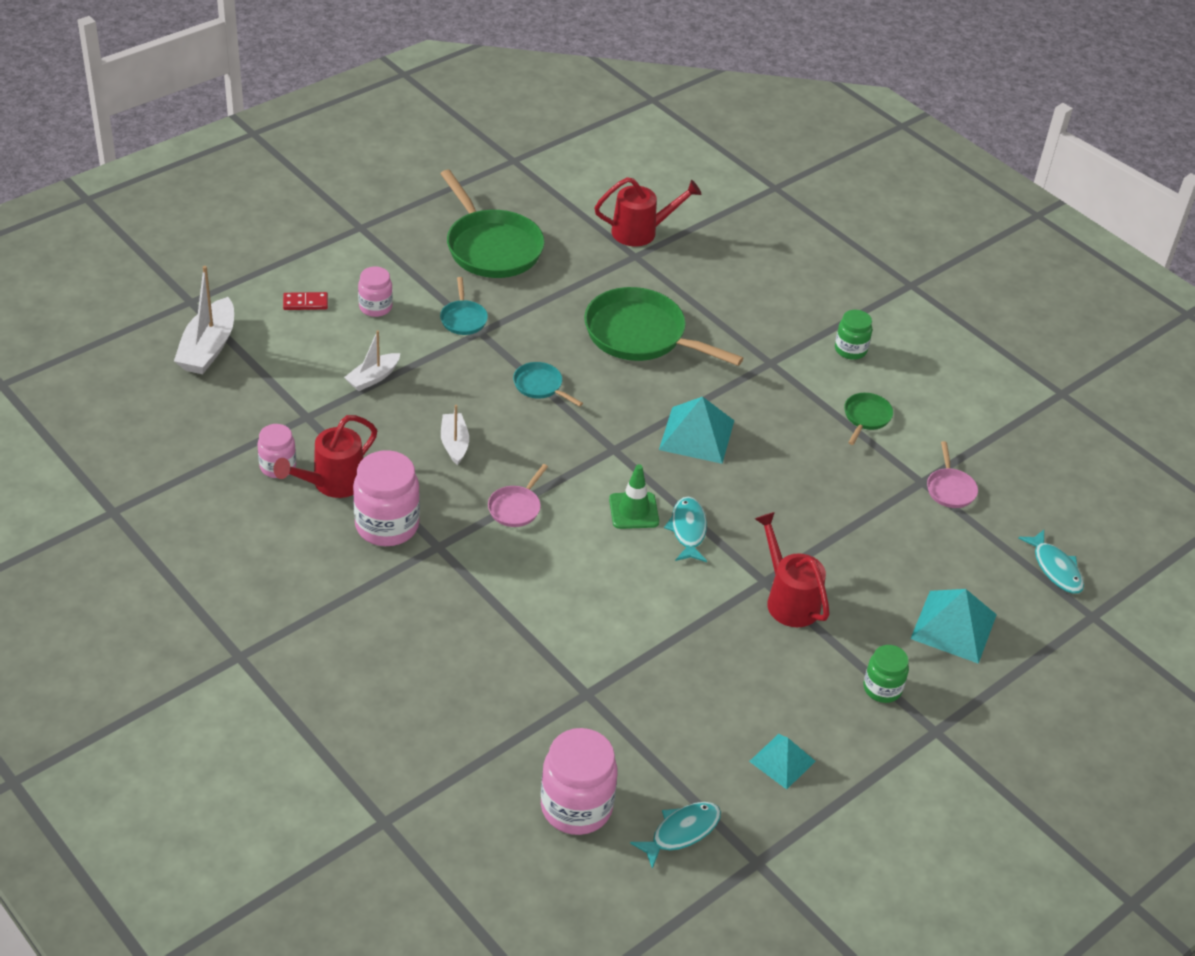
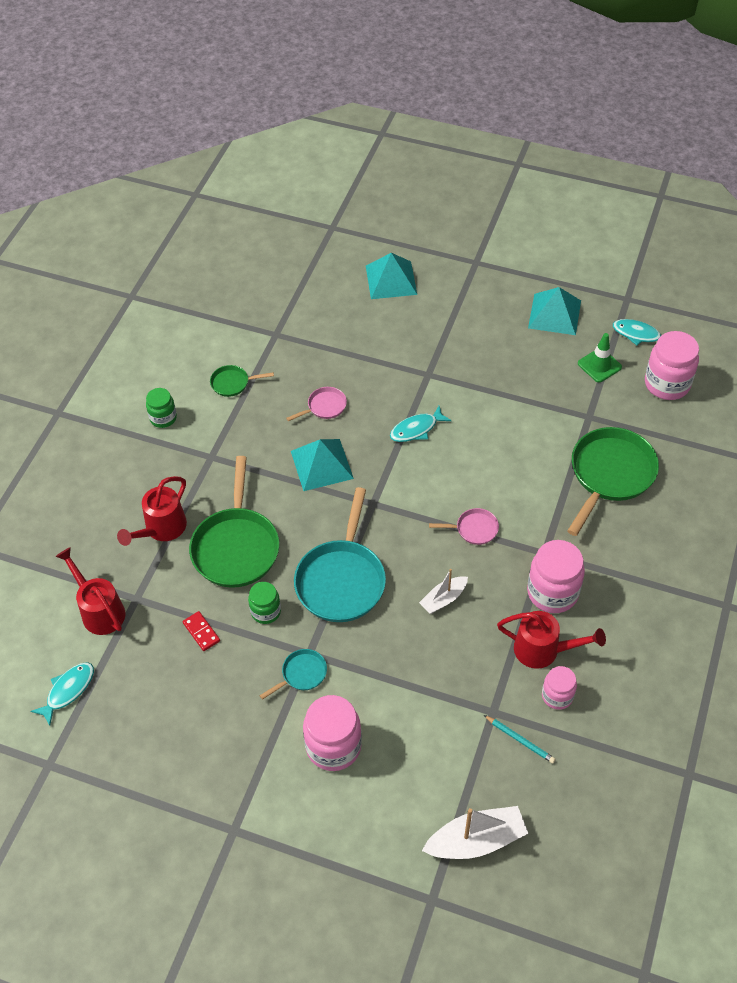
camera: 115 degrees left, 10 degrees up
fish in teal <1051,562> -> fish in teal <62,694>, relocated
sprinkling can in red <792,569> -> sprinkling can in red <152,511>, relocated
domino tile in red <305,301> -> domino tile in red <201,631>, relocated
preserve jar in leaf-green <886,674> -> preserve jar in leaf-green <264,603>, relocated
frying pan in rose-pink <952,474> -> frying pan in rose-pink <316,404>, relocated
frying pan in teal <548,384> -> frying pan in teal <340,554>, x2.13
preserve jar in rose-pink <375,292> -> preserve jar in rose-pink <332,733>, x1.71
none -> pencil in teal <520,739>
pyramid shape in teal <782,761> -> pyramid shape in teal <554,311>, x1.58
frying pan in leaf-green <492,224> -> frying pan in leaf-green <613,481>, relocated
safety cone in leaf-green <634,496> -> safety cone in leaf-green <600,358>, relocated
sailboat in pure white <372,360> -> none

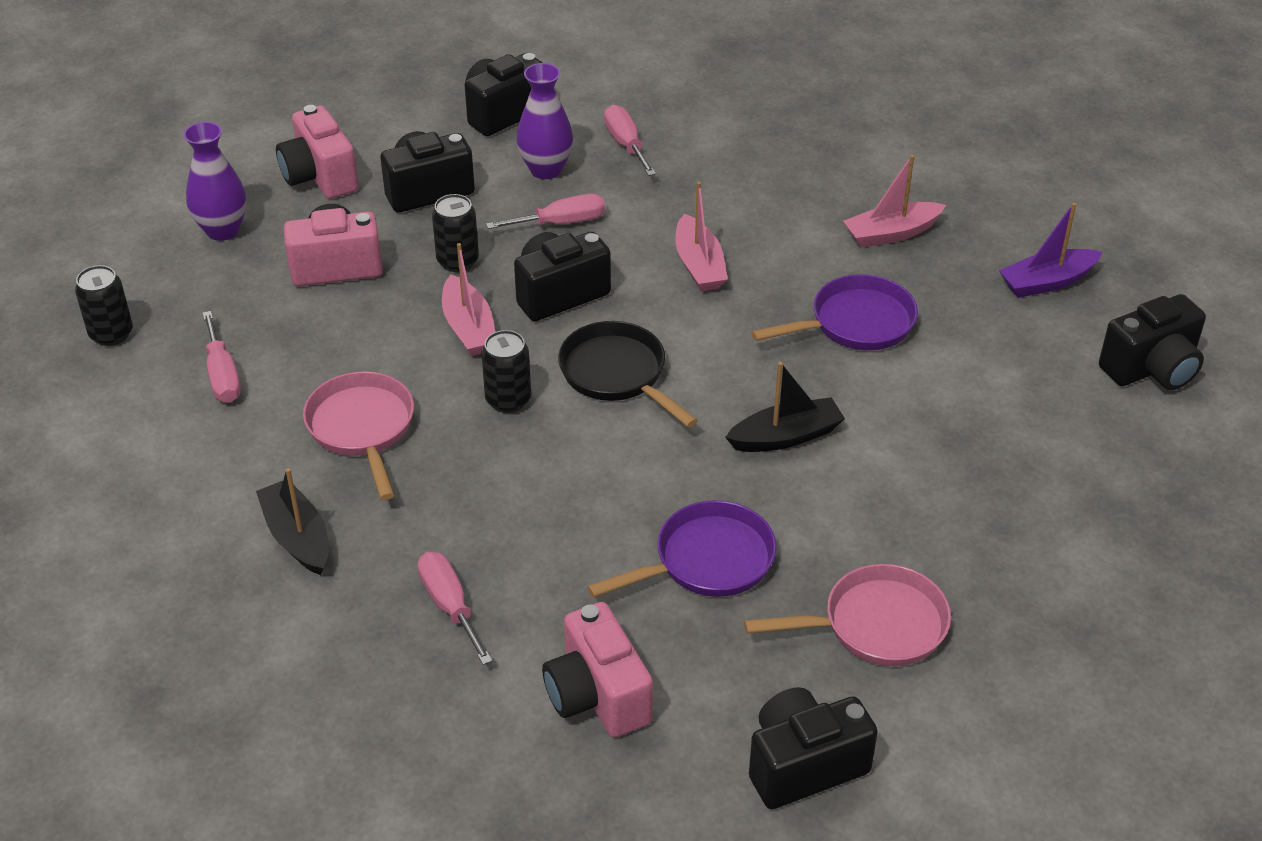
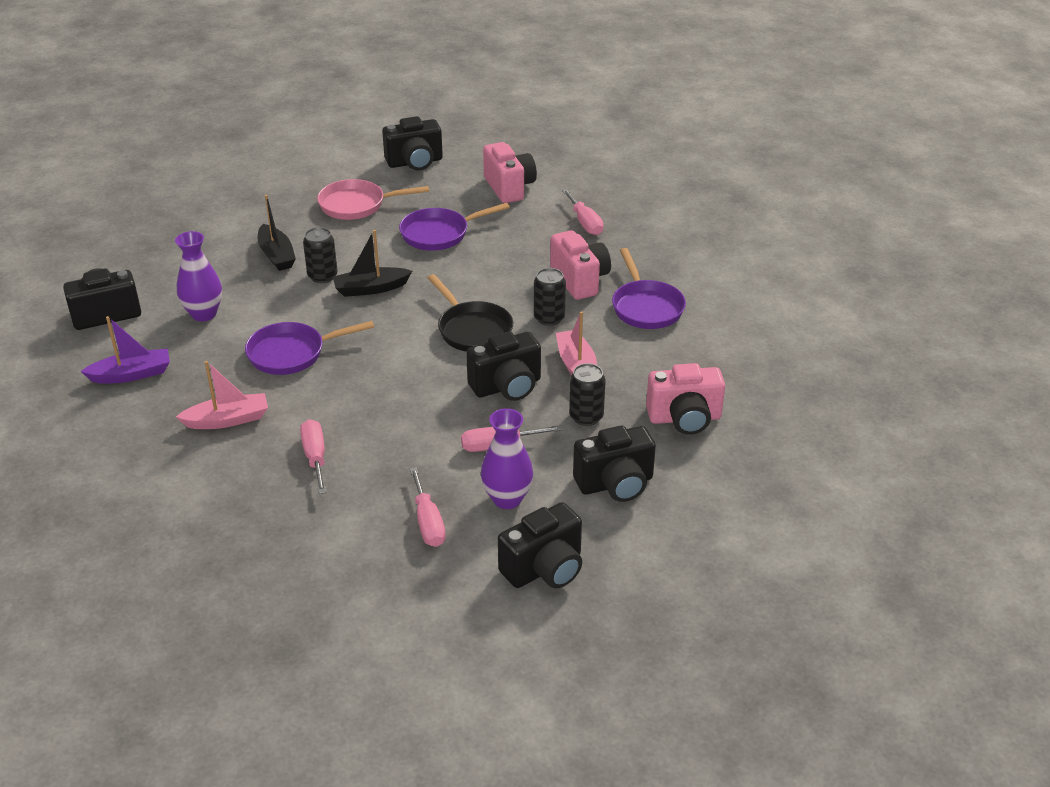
camera: 175 degrees left, 5 degrees down
vase in violet <214,181> -> vase in violet <198,276>, relocated
sailboat in jet-black <292,521> -> sailboat in jet-black <277,233>, relocated
screwdriver in rose-pink <222,357> -> screwdriver in rose-pink <313,456>, relocated
soda can in jet-black <104,305> -> soda can in jet-black <320,255>, relocated
camera in rose-pink <317,152> -> camera in rose-pink <580,265>, relocated
frying pan in rose-pink <358,435> -> frying pan in violet <649,288>
sailboat in rose-pink <701,237> -> none

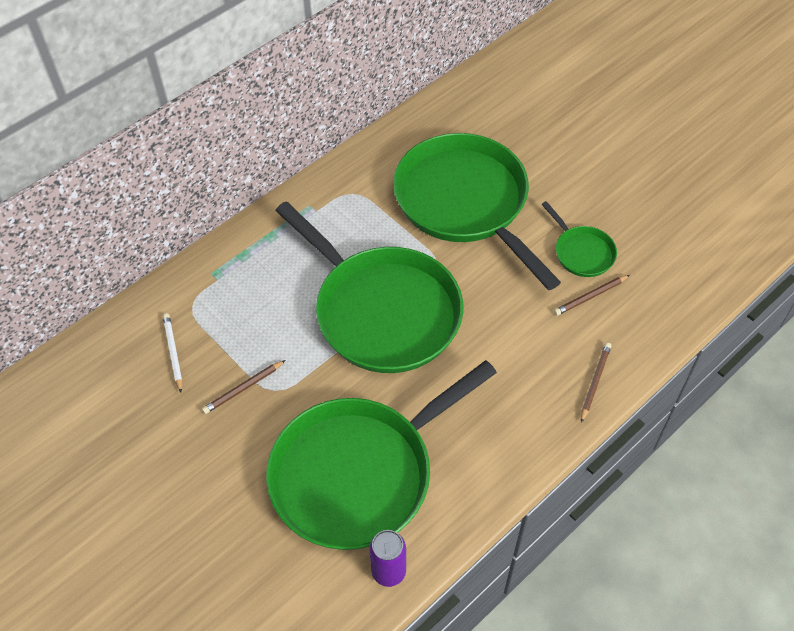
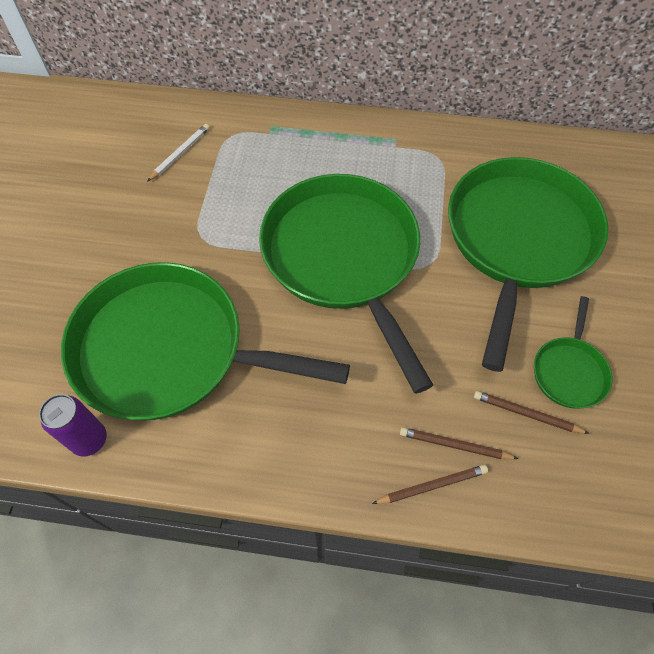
camera: 50 degrees right, 5 degrees up
frying pan in leaf-green <369,287> -> frying pan in leaf-green <346,284>, 150 degrees clockwise
pencil in brown <244,387> -> pencil in brown <459,443>, relocated

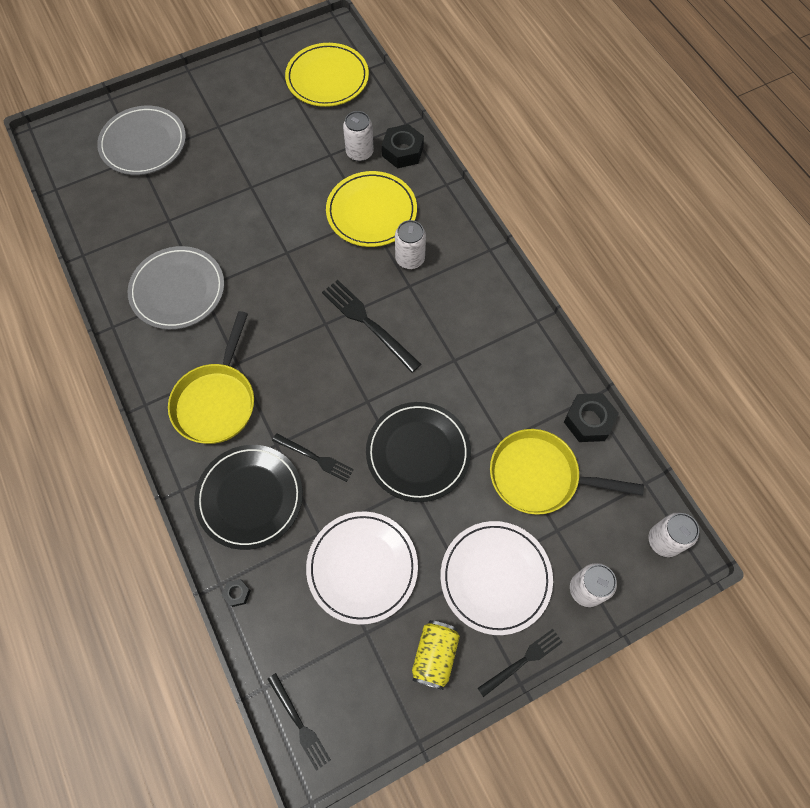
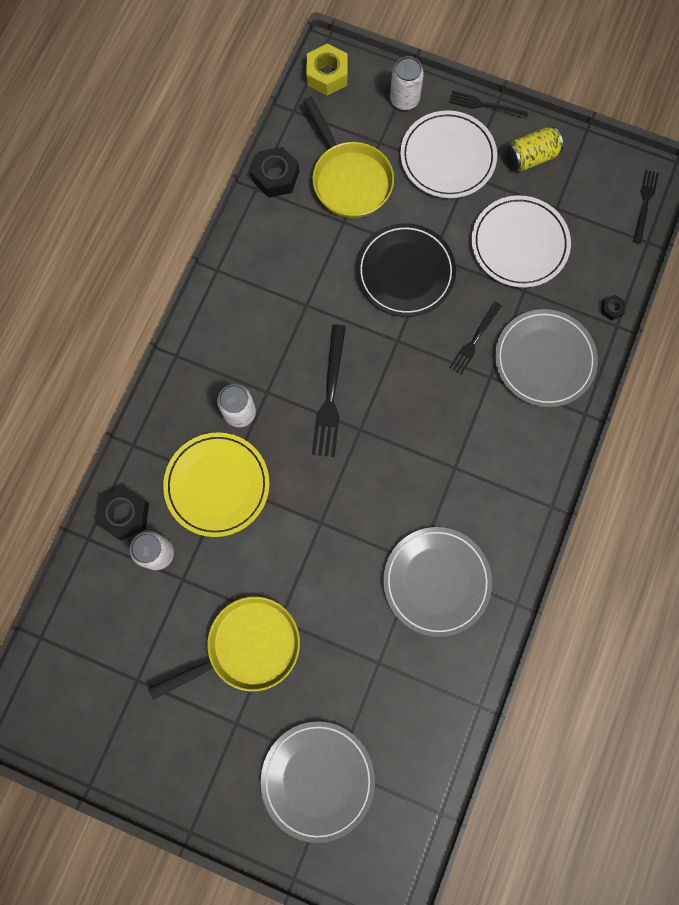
camera: 130 degrees left, 10 degrees up
frying pan in golden <211,377> -> frying pan in golden <224,648>, relocated
soda can in pure white <674,534> -> hexagon nut in golden <327,69>
dinner fork in jet-black <313,457> -> dinner fork in jet-black <475,338>, 135 degrees counterclockwise
dinner plate in jet-black <248,497> -> dinner plate in ash-grey <546,358>
dinner plate in golden <327,75> -> none

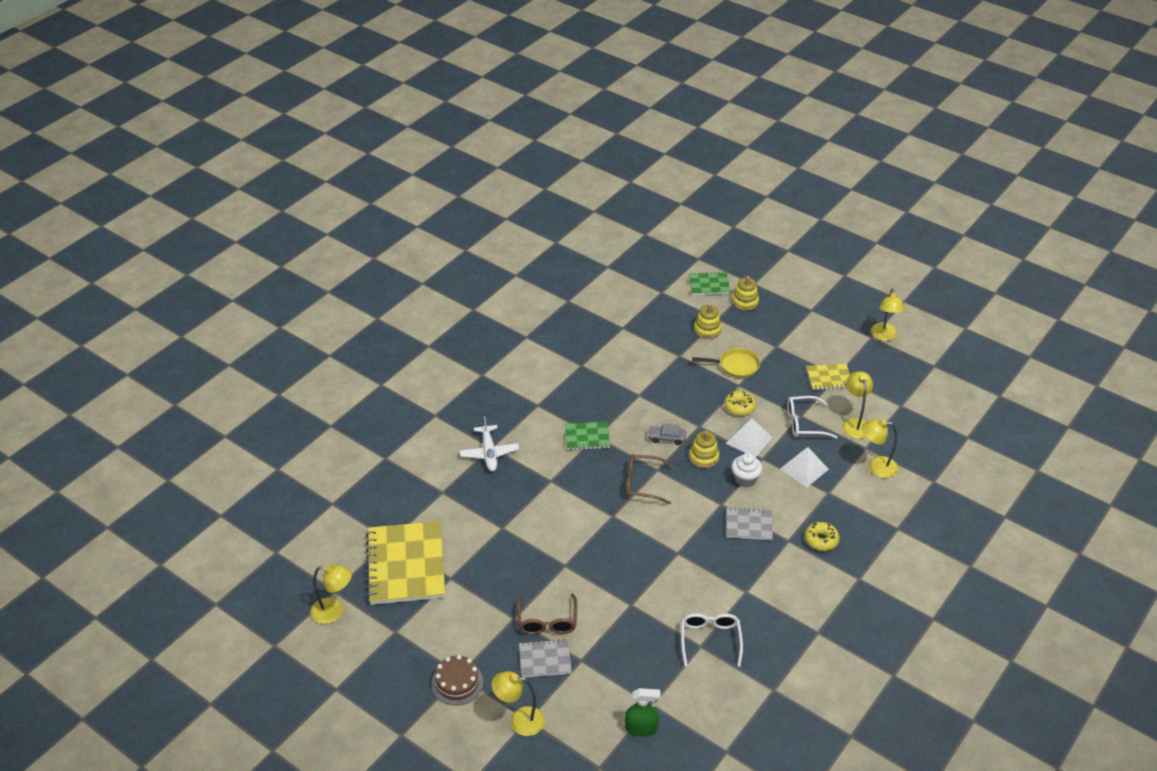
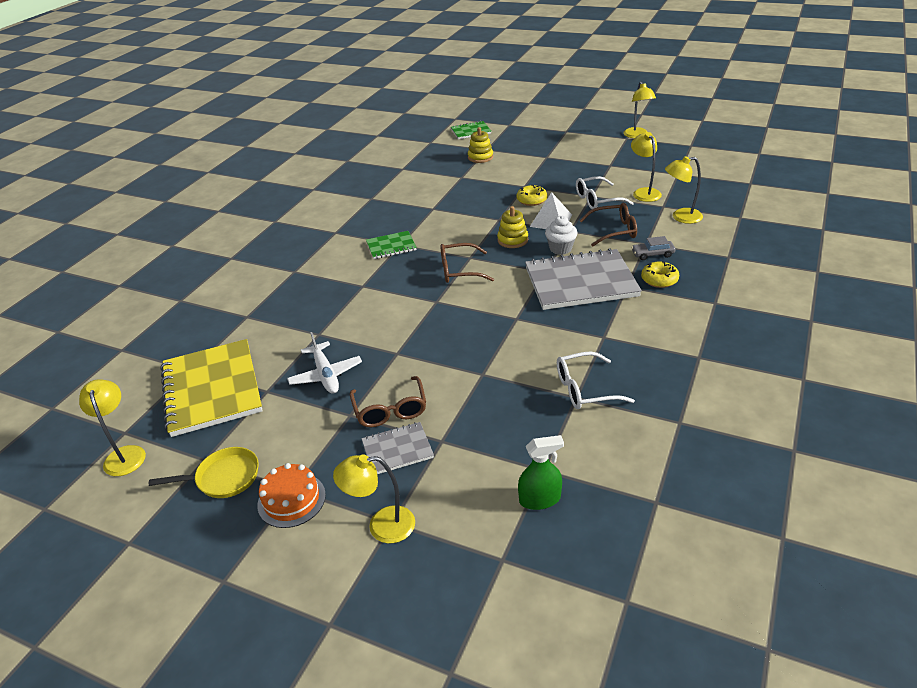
camera: 10 degrees left, 5 degrees down
lamp in golden <331,594> -> lamp in golden <112,427>, 105 degrees counterclockwise
frying pan in golden <726,363> -> frying pan in golden <204,472>, relocated
layer cake in brown <457,680> -> layer cake in bright orange <291,495>
toy plane in pure white <489,443> -> toy plane in pure white <324,363>, relocated
notebook in ash-grey <749,523> -> notebook in ash-grey <583,279>, x2.00
eyeglasses in pure white <712,640> -> eyeglasses in pure white <596,380>, 90 degrees counterclockwise
pyramid shape in pure white <804,467> -> eyeglasses in brown <608,225>
toy car in ash-grey <667,434> -> toy car in ash-grey <653,248>, relocated
stacking toy in golden <745,293> -> none
notebook in golden <828,377> -> none

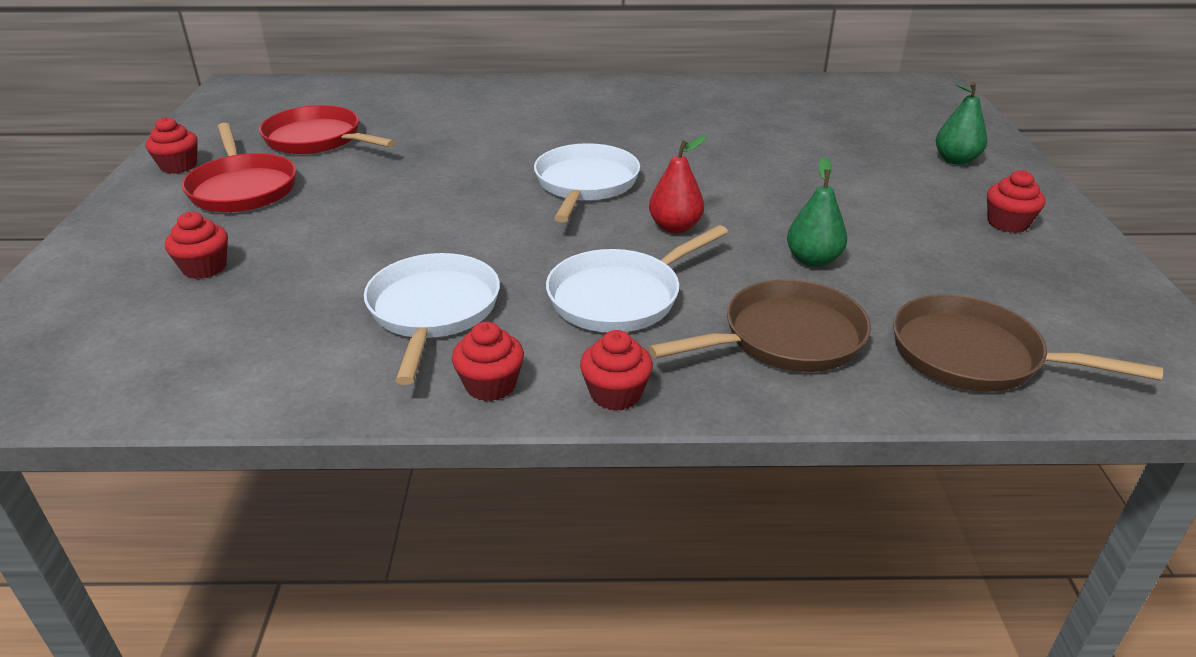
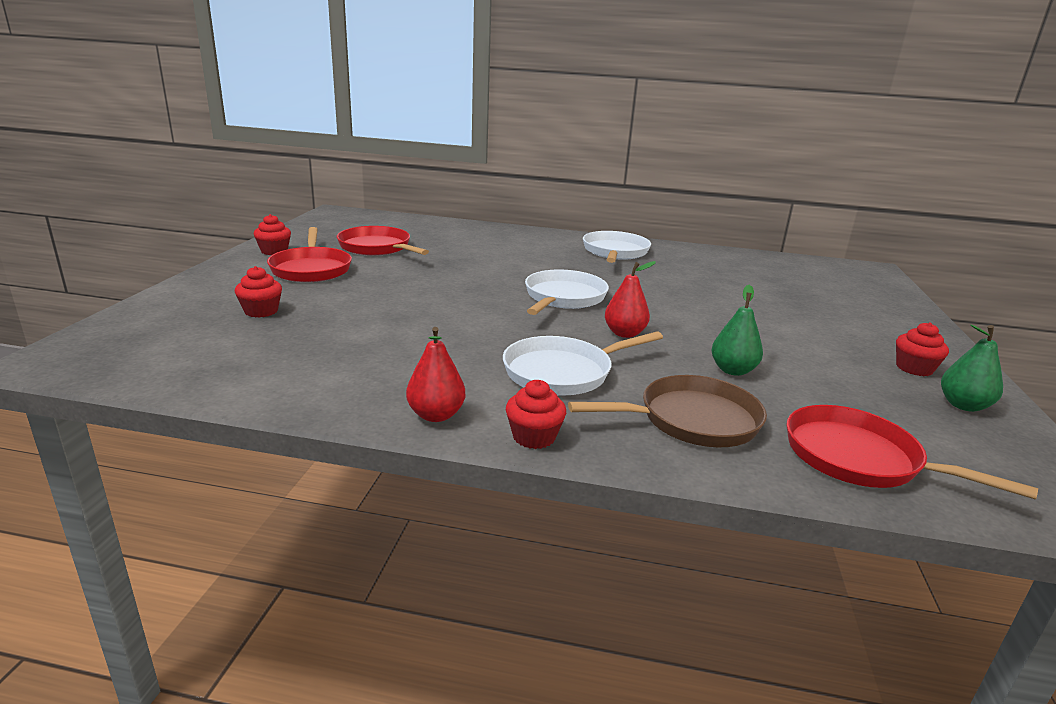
camera: 10 degrees right, 10 degrees down
cupcake in red <488,361> -> toy pear in red <435,374>
frying pan in pure white <432,319> -> frying pan in pure white <617,247>, relocated
frying pan in brown <1028,343> -> frying pan in red <912,452>
toy pear in leaf-green <961,123> -> toy pear in leaf-green <972,368>, relocated

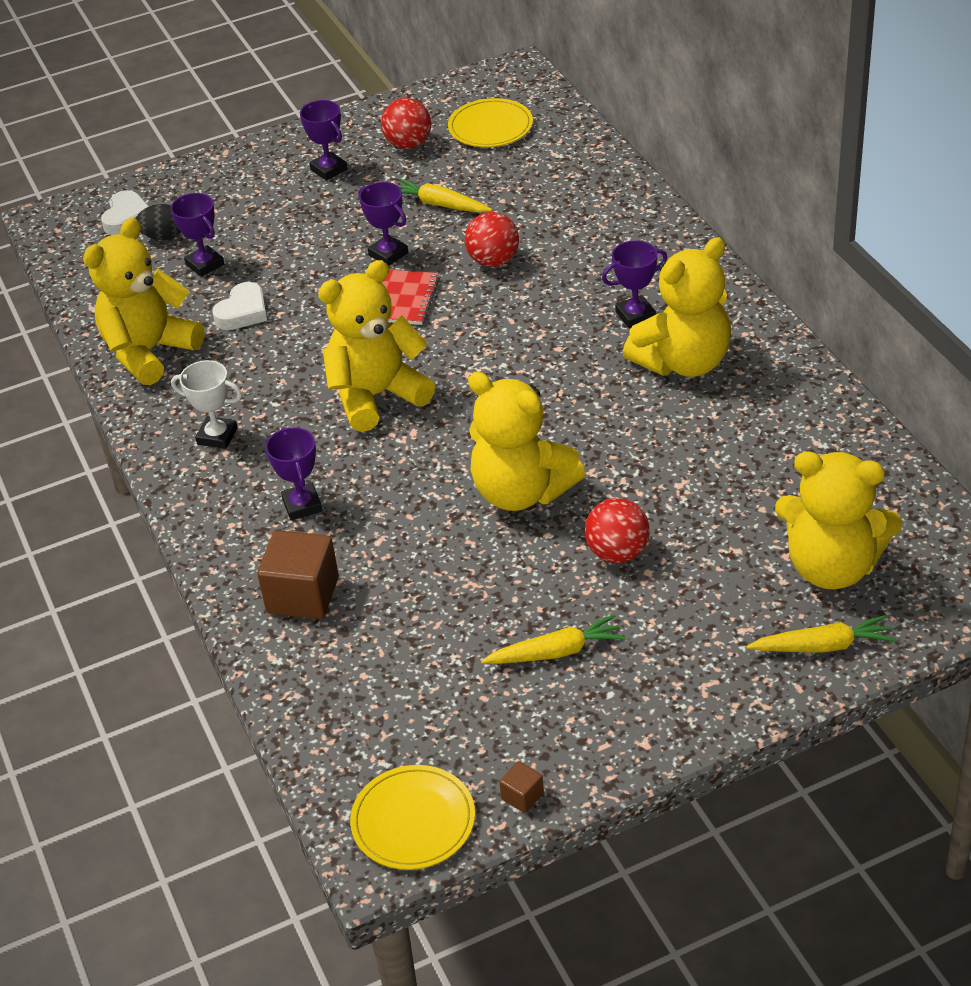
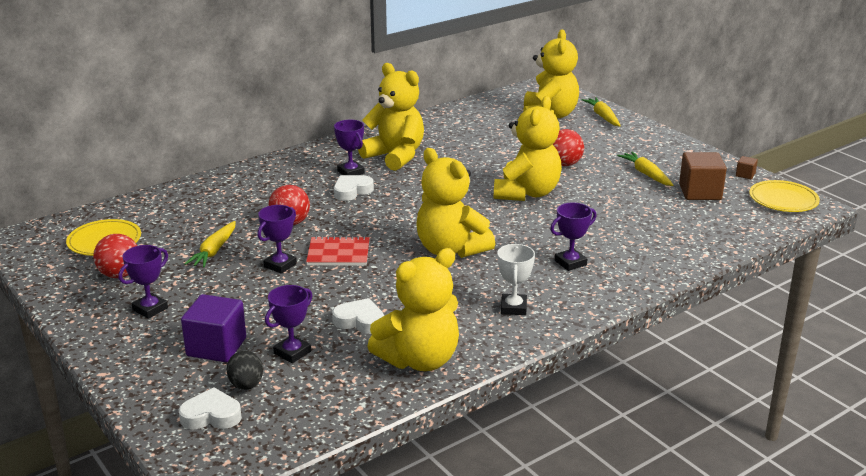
camera: 105 degrees left, 15 degrees down
none -> solid cube in violet <213,328>
none -> love heart in pure white <354,188>
teddy in golden <143,301> -> teddy in golden <413,309>, 60 degrees counterclockwise
solid cube in brown <298,574> -> solid cube in brown <703,176>, relocated

